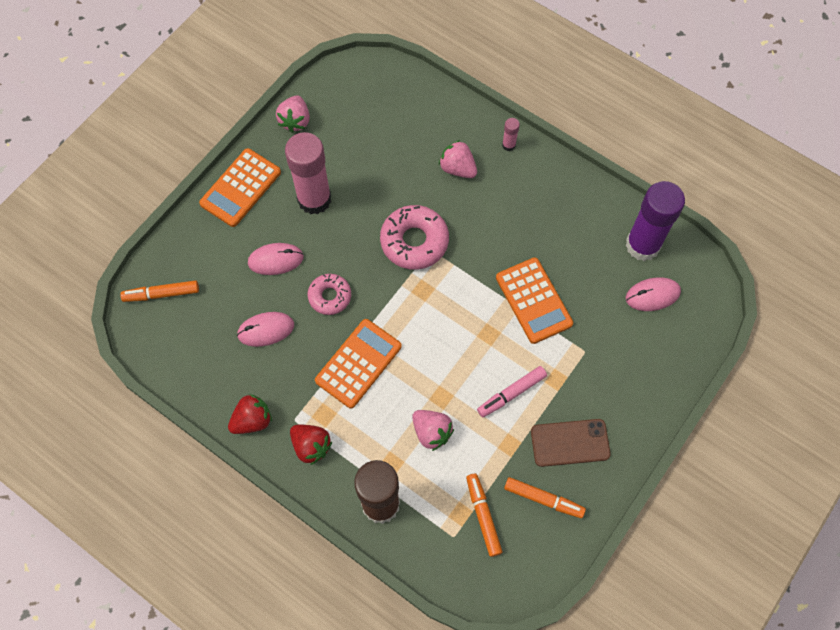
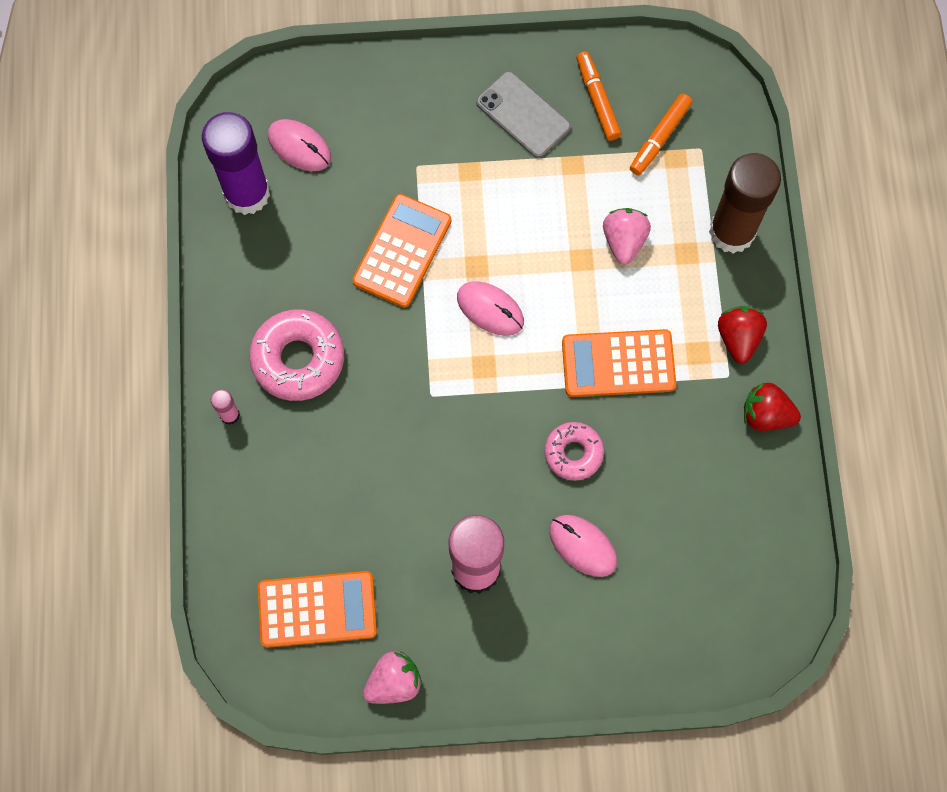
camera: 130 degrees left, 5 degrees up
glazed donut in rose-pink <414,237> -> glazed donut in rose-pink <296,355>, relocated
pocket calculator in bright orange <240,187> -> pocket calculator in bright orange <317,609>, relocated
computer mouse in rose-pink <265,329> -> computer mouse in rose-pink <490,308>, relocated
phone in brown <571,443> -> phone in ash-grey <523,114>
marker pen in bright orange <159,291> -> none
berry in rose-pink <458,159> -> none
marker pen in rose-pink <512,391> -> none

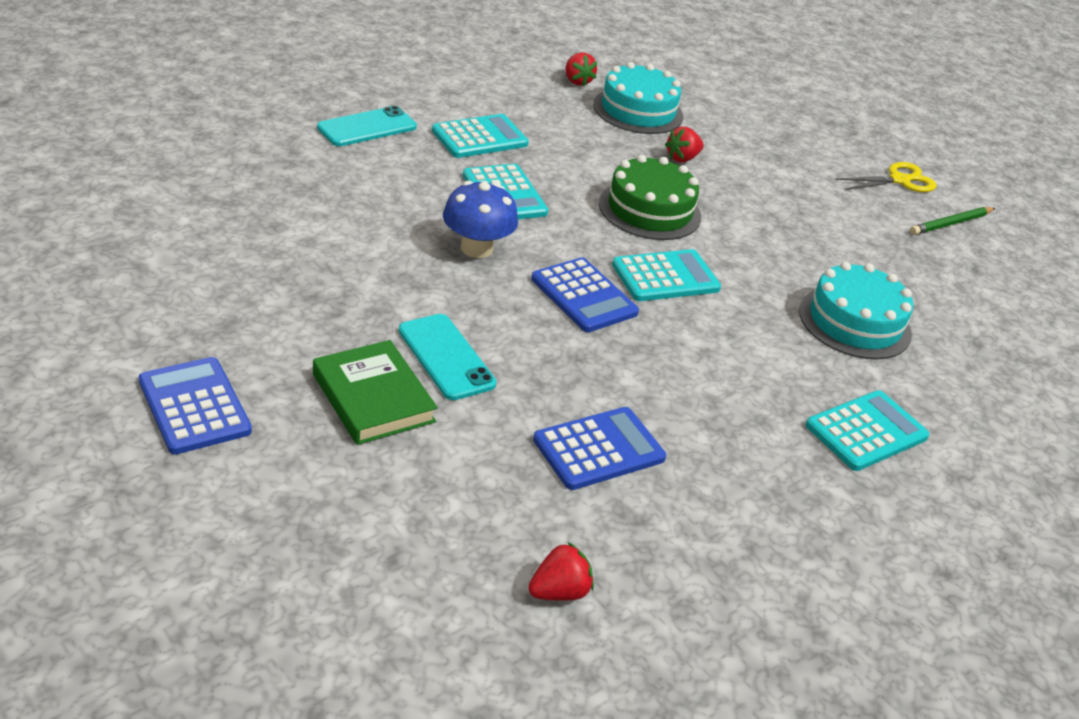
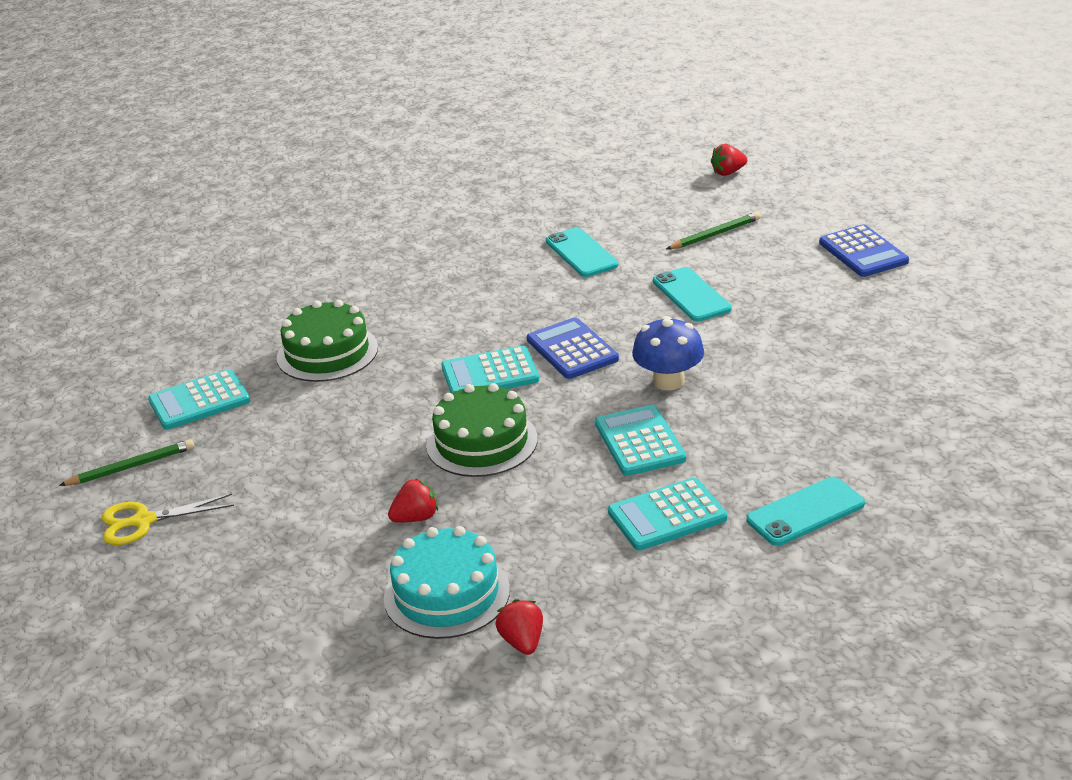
camera: 165 degrees left, 5 degrees down
pocket calculator in teal <867,430> -> pocket calculator in teal <199,399>, relocated
layer cake in teal <856,310> -> layer cake in leaf-green <327,341>
pocket calculator in royal blue <599,448> -> phone in teal <582,252>
none -> pencil in leaf-green <713,230>
berry in red <561,571> -> berry in red <729,160>, relocated
hardback in leaf-green <375,392> -> none

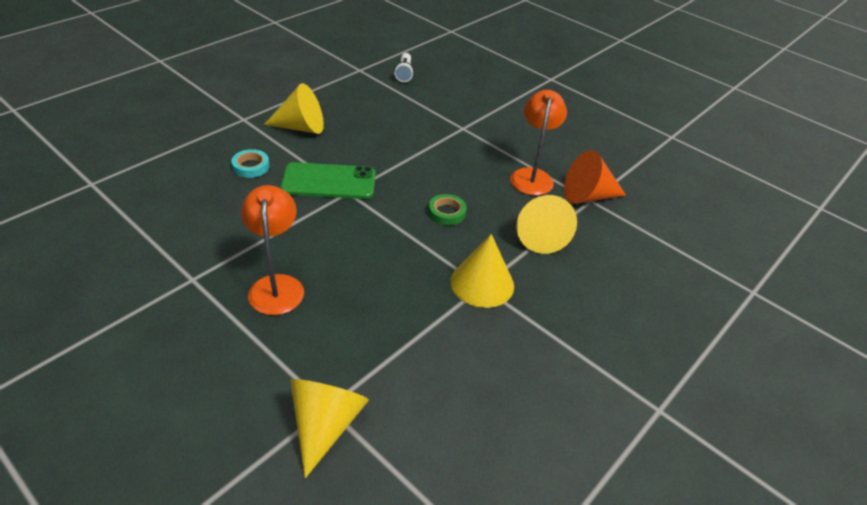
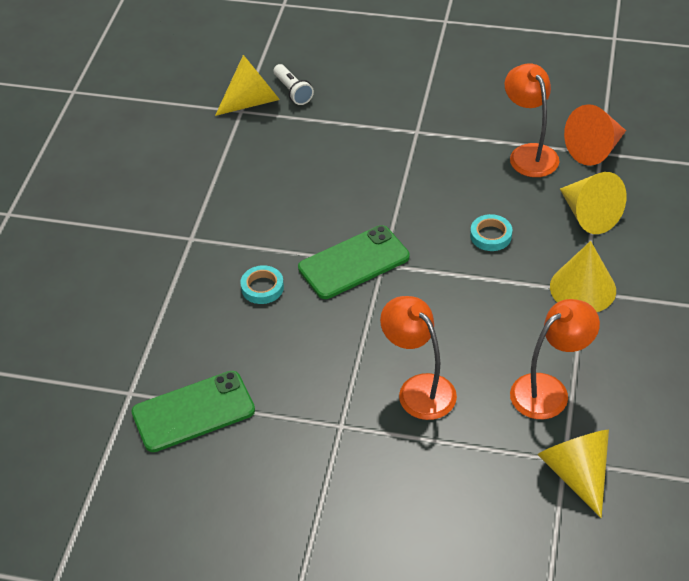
camera: 25 degrees left, 5 degrees up
none -> phone in leaf-green <193,411>
solid cone in golden <294,108> -> solid cone in golden <247,85>, relocated
tape in leaf-green <447,209> -> tape in teal <491,232>
none -> lamp in bright orange <555,359>

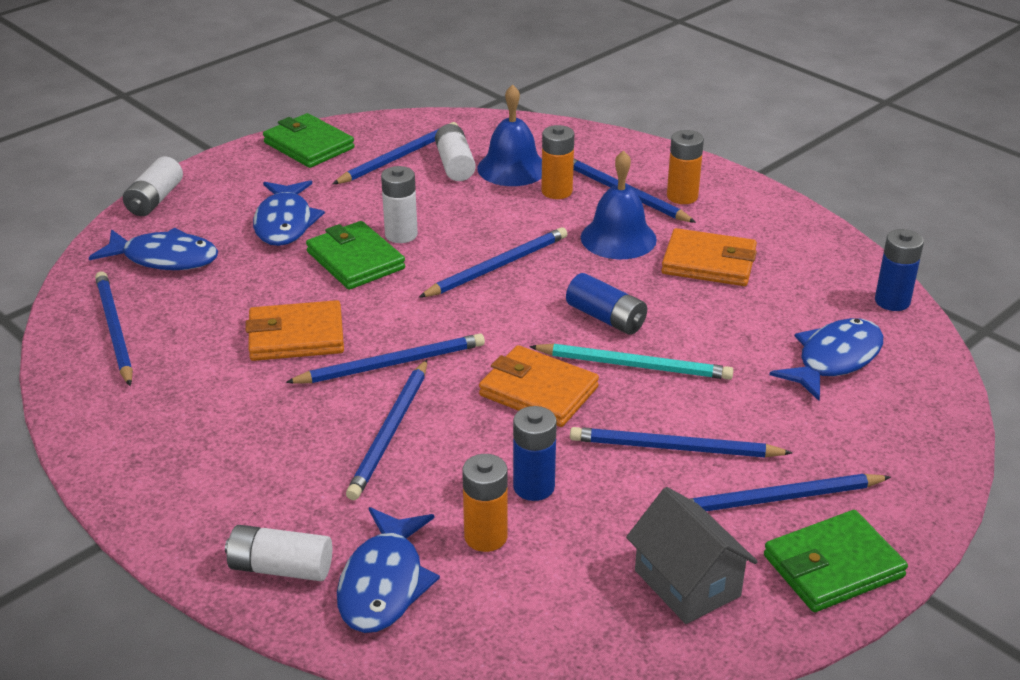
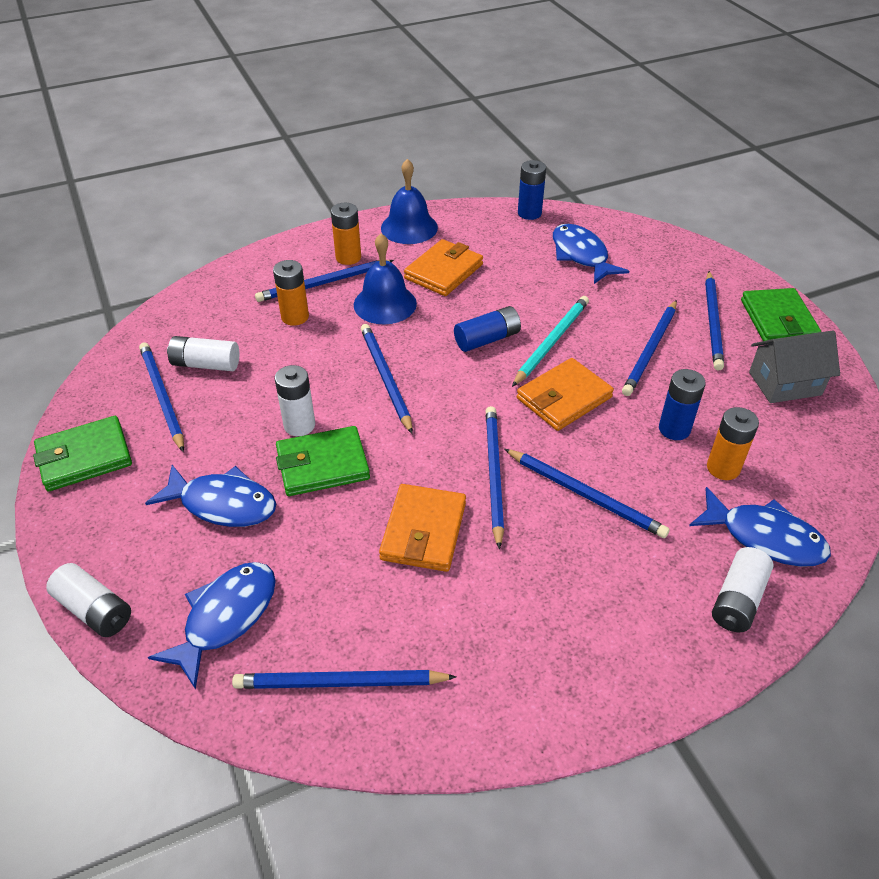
camera: 70 degrees left, 10 degrees up
bell in royal blue <510,135> -> bell in royal blue <409,201>, relocated

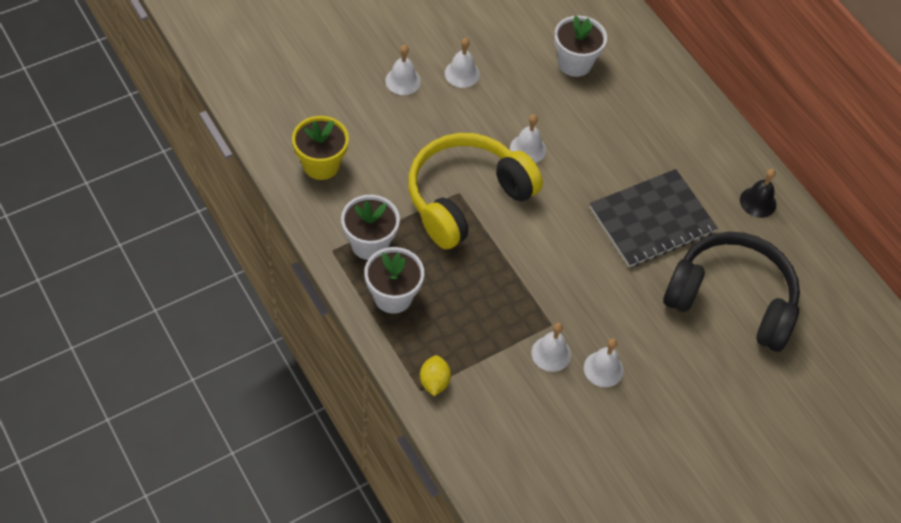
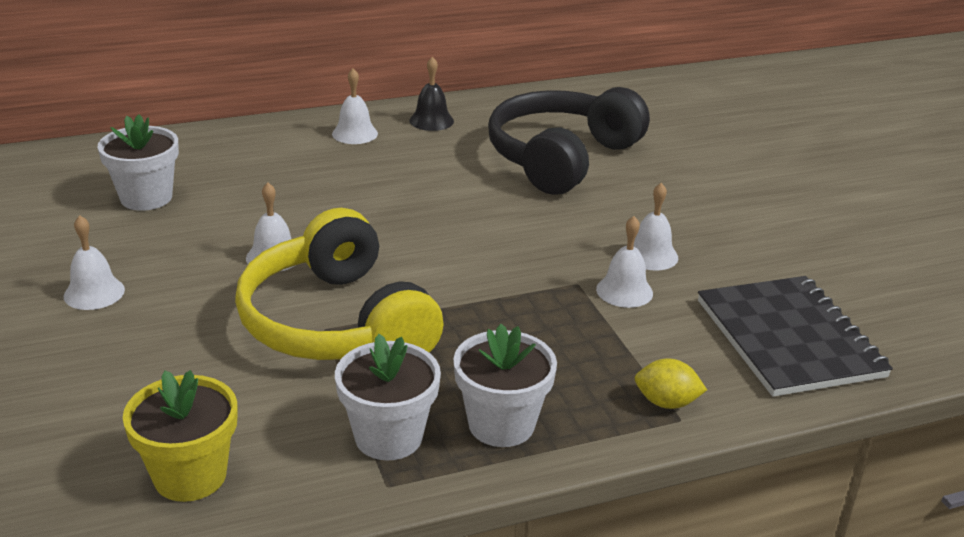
camera: 75 degrees left, 25 degrees down
bell in pure white <403,70> -> bell in pure white <355,106>, relocated
notebook in jet-black <653,218> -> notebook in jet-black <795,336>, relocated

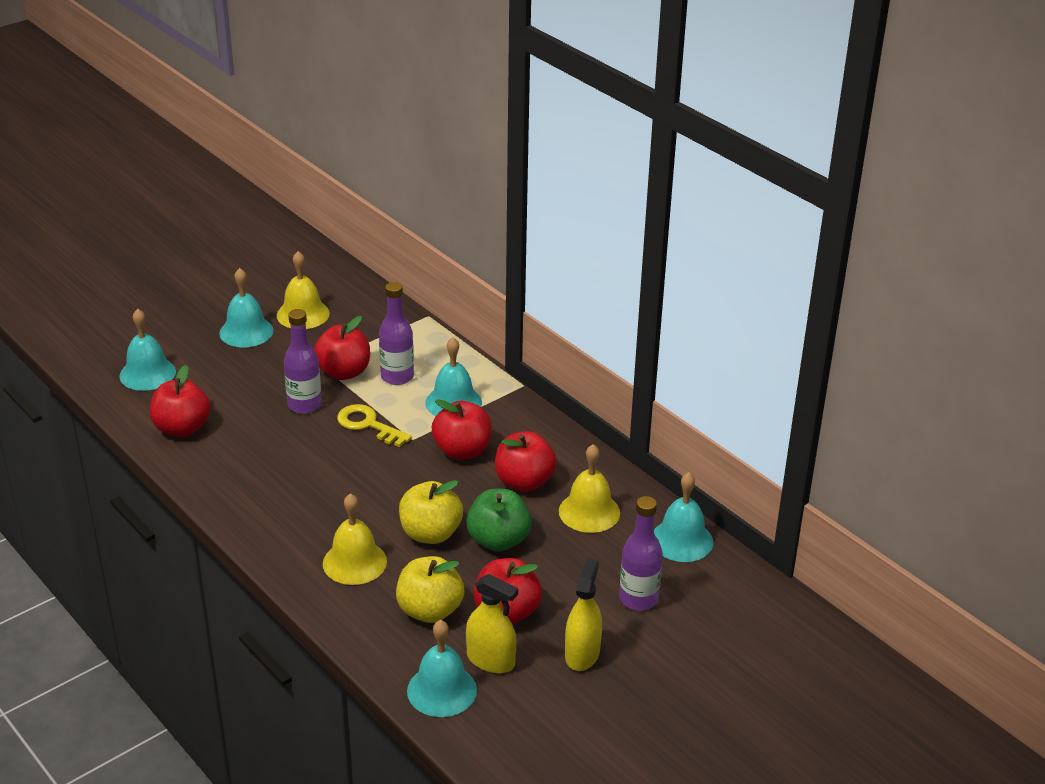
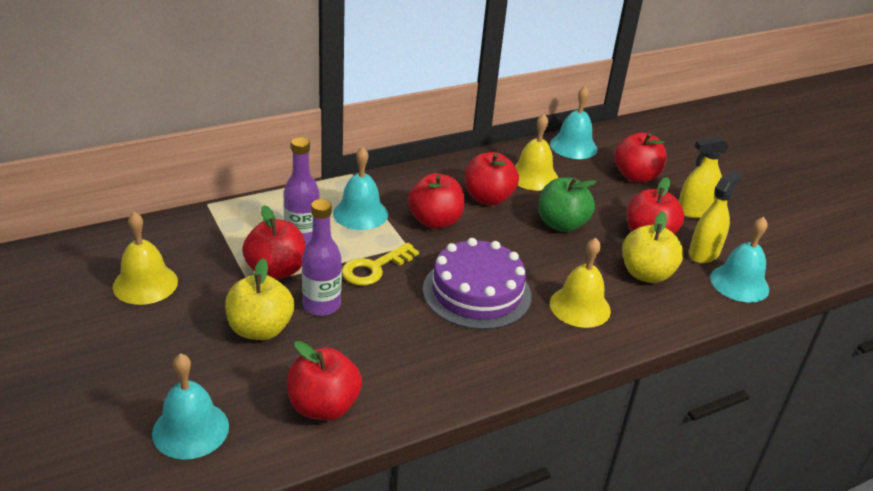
camera: 80 degrees left, 0 degrees up
apple in golden <431,512> -> apple in golden <259,299>, relocated
none -> layer cake in violet <477,284>
drink bottle in violet <641,553> -> apple in red <640,157>
spray cleaner in golden <583,614> -> spray cleaner in golden <704,177>, 45 degrees counterclockwise
bell in teal <246,307> -> none

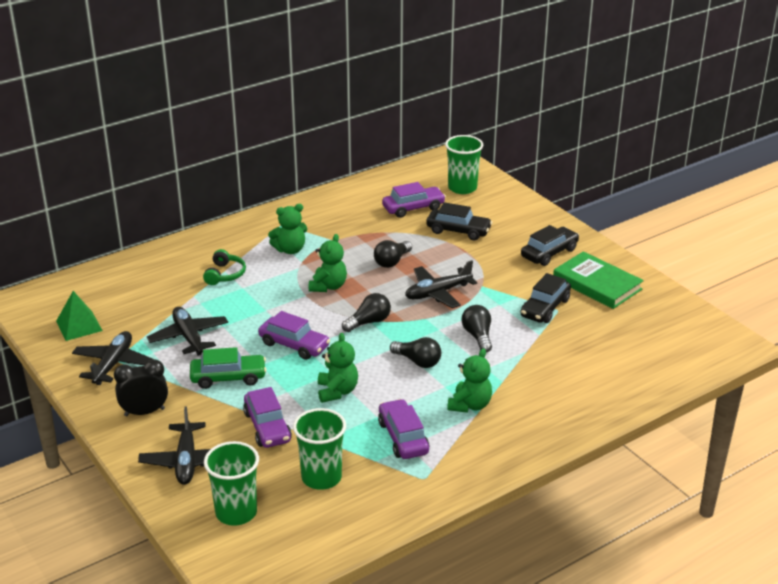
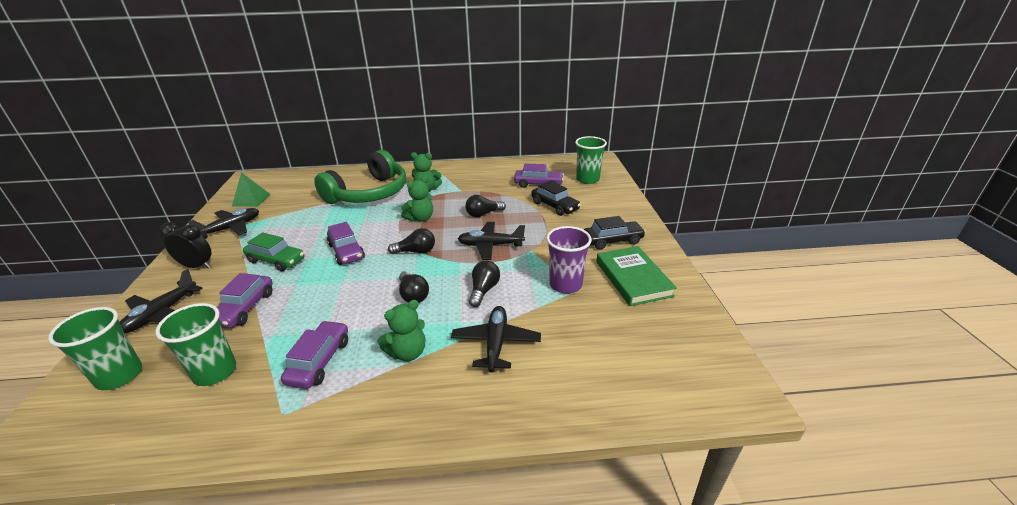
camera: 30 degrees right, 0 degrees up
over-ear headphones in leaf-green <224,267> -> over-ear headphones in leaf-green <360,177>, x2.48
toy plane in jet-black <187,331> -> toy plane in jet-black <496,339>, relocated
toy car in jet-black <545,298> -> beaker in violet <569,260>
teddy in leaf-green <338,368> -> none

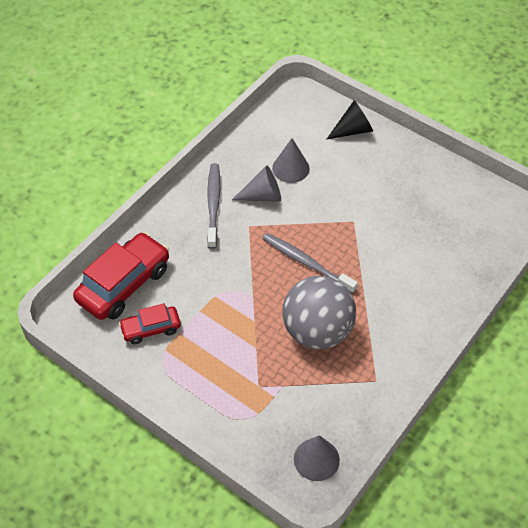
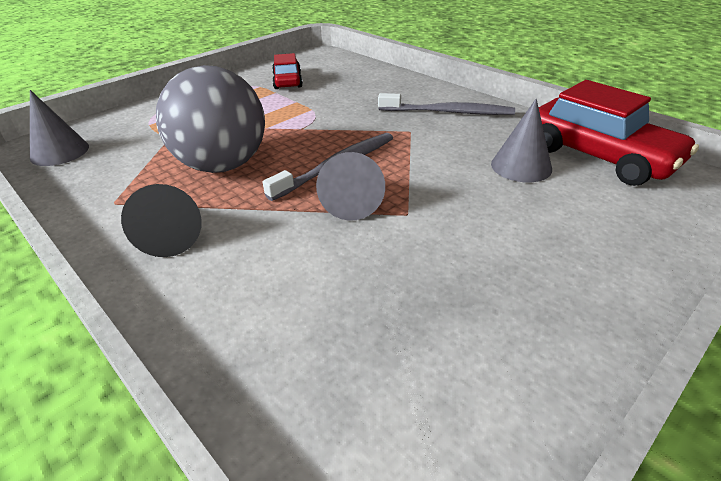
camera: 100 degrees right, 15 degrees down
solid cone in jet-black <349,120> -> solid cone in jet-black <161,220>, relocated
solid cone in ash-grey <256,184> -> solid cone in ash-grey <350,186>, relocated
toy car in red <121,276> -> toy car in red <619,133>, relocated

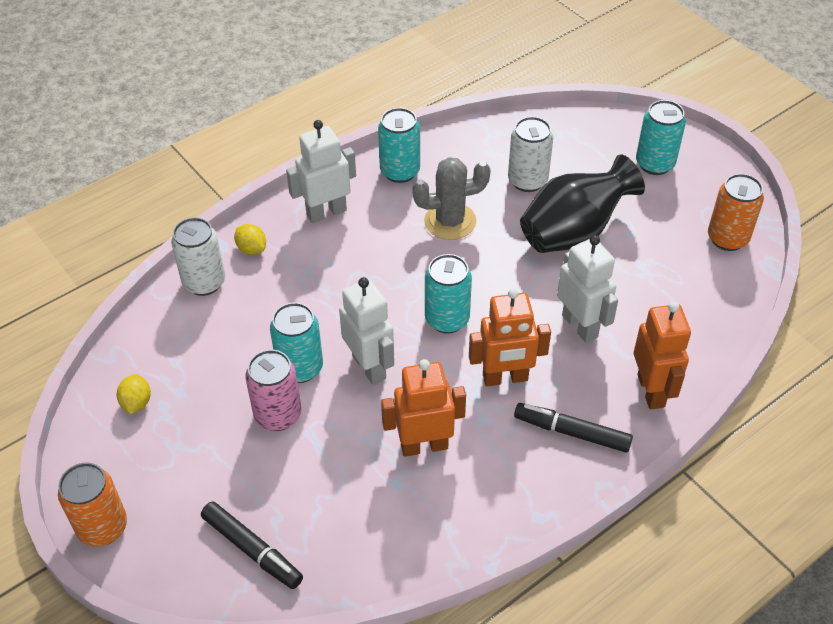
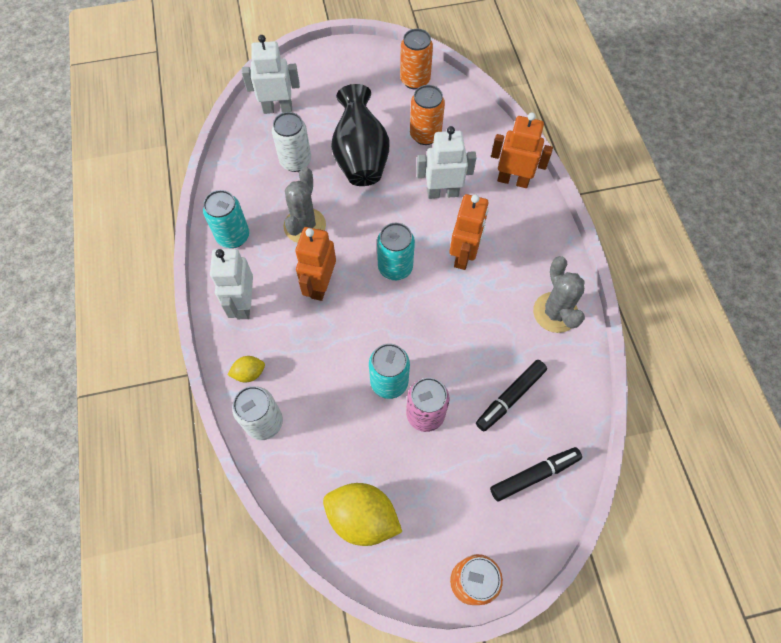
camera: 65 degrees left, 15 degrees up
robot in pure white <366,331> -> robot in pure white <271,74>, relocated
robot in bright orange <423,408> -> robot in bright orange <315,264>, relocated
toy lemon in golden <134,394> -> toy lemon in golden <362,514>, x2.00
none -> soda can in bright orange <427,115>
marker pen in jet-black <573,428> -> marker pen in jet-black <511,395>, relocated
none -> saguaro cactus in ash-grey <559,294>
soda can in teal <661,137> -> none

